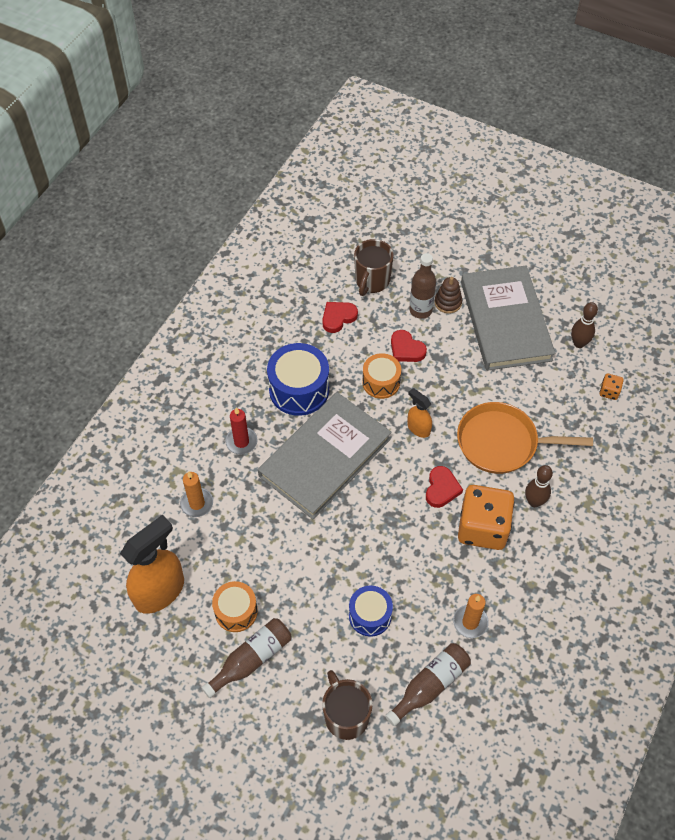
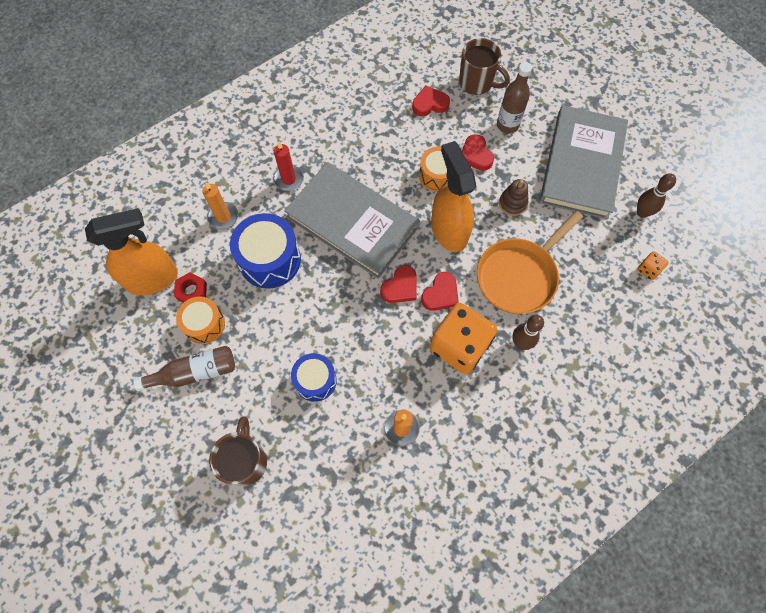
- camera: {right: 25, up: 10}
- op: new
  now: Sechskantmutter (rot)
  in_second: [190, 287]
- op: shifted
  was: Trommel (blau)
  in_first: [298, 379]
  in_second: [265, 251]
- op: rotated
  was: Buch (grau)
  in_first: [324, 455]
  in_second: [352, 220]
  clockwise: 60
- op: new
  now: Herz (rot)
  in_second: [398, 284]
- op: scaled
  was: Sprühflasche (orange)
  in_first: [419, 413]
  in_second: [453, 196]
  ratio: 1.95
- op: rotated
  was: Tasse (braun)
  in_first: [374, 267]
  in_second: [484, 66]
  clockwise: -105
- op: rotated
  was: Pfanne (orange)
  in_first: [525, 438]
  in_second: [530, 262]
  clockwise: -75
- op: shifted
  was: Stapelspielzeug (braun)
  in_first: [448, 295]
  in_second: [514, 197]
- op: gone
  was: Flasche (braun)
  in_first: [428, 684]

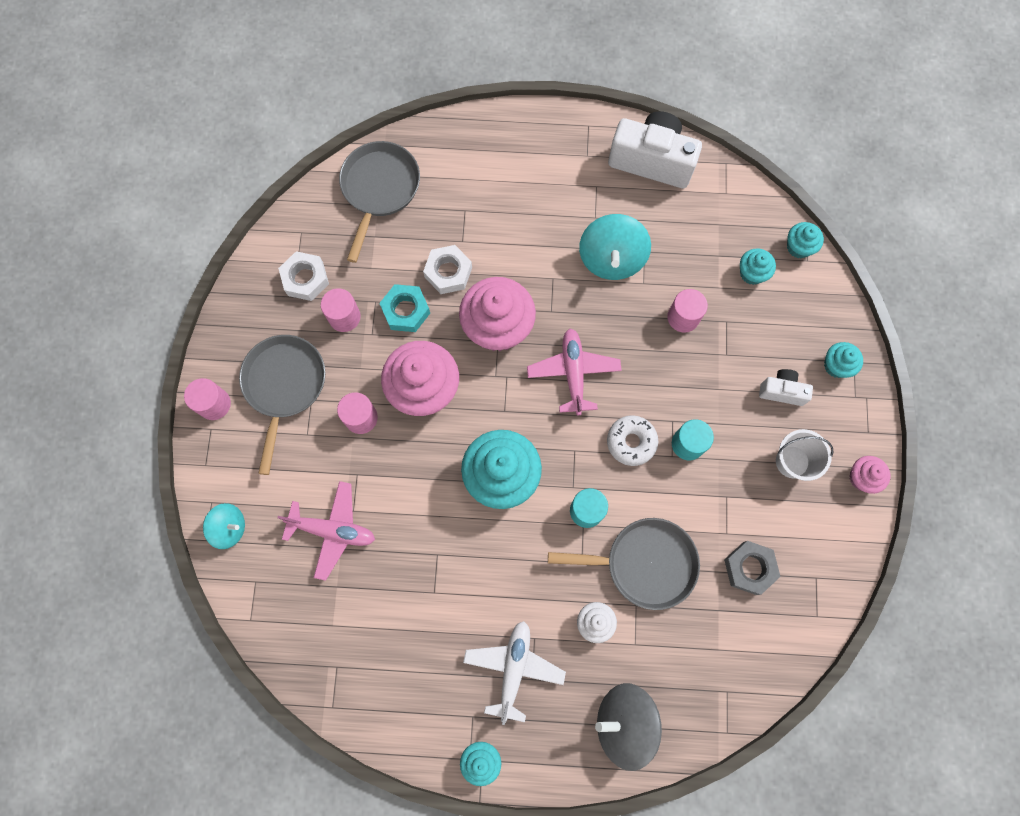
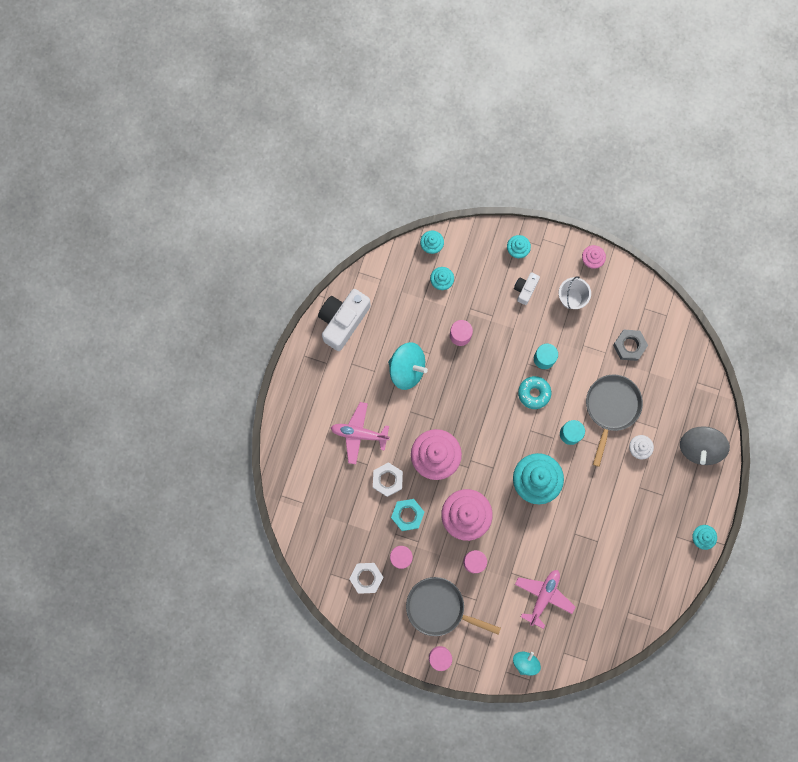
- camera: {right: -75, up: 5}
- op: shifted
  was: Flugzeug (rosa)
  in_first: [574, 371]
  in_second: [360, 433]
- op: repainted
  was: Donut (weiß)
  now: Donut (türkis)
  in_first: [632, 440]
  in_second: [534, 392]
- op: gone
  was: Pfanne (grau)
  in_first: [379, 202]
- op: gone
  was: Flugzeug (weiß)
  in_first: [514, 673]

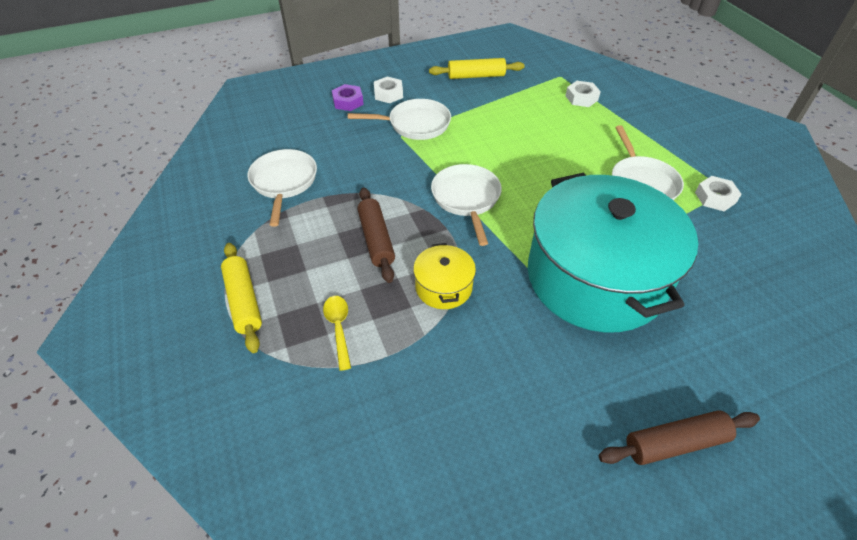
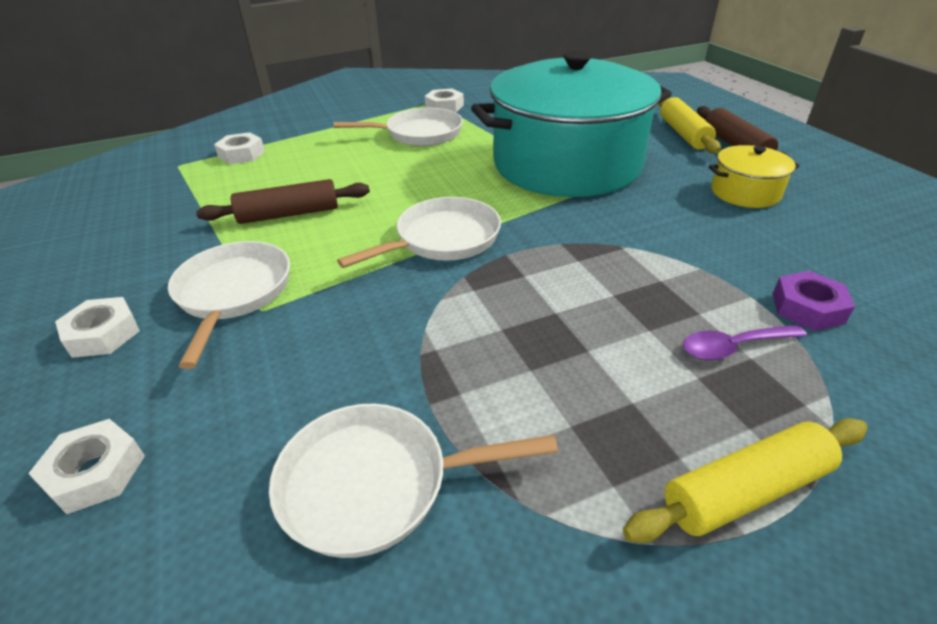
- camera: {right: -90, up: -10}
- op: new
  now: Sechskantmutter (weiß)
  in_second: [86, 466]
- op: shifted
  was: Nudelholz (braun)
  in_first: [376, 235]
  in_second: [283, 201]
- op: rotated
  was: Pfanne (weiß)
  in_first: [466, 205]
  in_second: [419, 232]
  clockwise: 150
- op: shifted
  was: Nudelholz (gelb)
  in_first: [477, 68]
  in_second: [689, 125]
- op: repainted
  was: Löffel (gelb)
  now: Löffel (lila)
  in_first: [337, 333]
  in_second: [745, 342]
- op: shifted
  was: Kochtopf (gelb)
  in_first: [444, 276]
  in_second: [754, 176]
- op: shifted
  was: Sechskantmutter (lila)
  in_first: [348, 97]
  in_second: [814, 301]

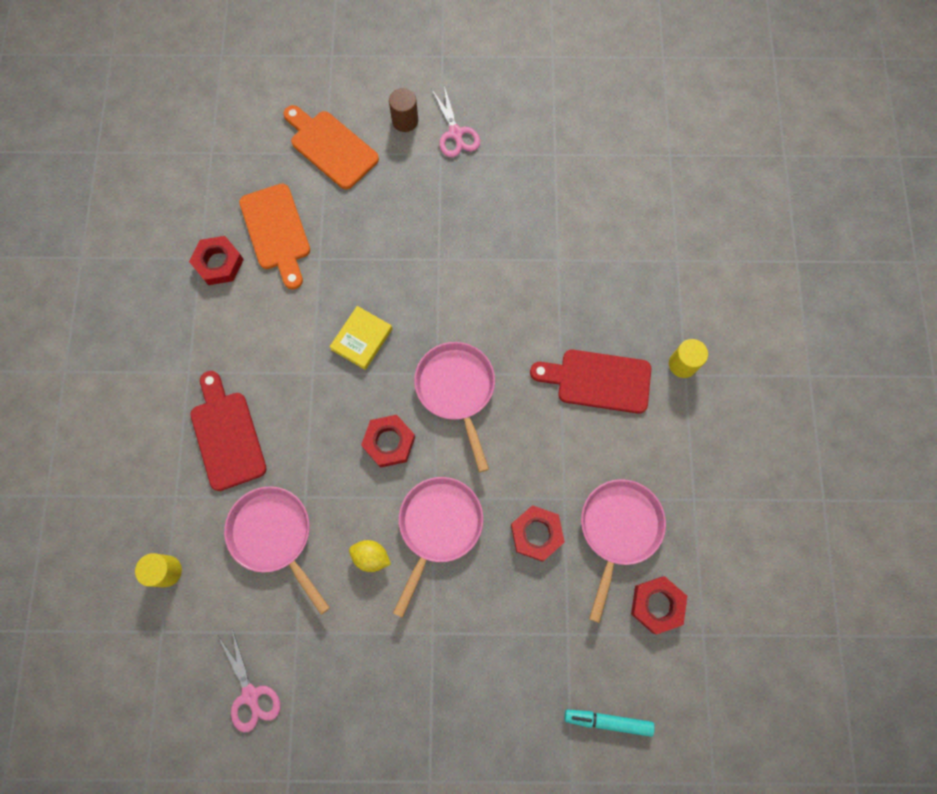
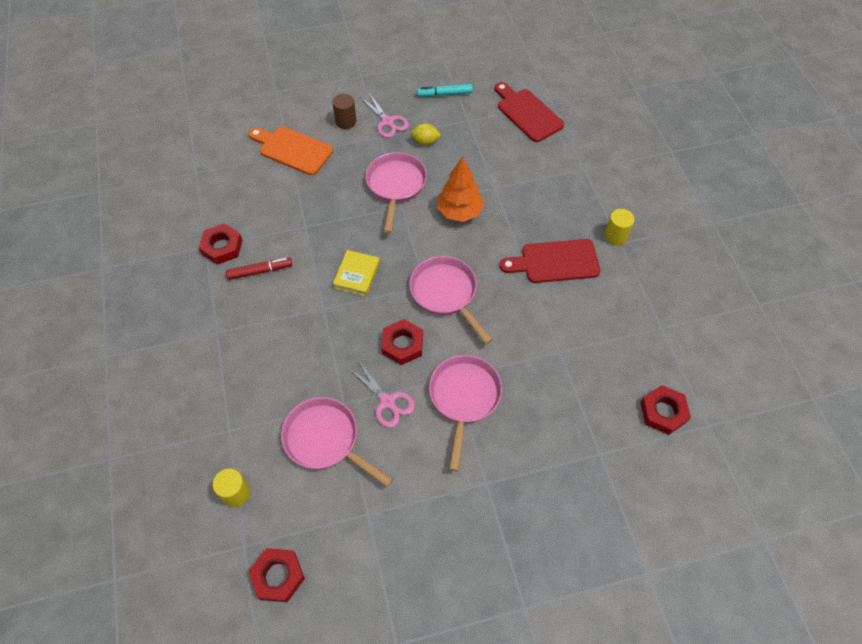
- camera: {right: -15, up: -15}
- op: new
  now: Filzstift (rot)
  in_second: [259, 269]
- op: shifted
  was: Sechskantmutter (rot)
  in_first: [538, 533]
  in_second: [276, 575]
- op: shifted
  was: Schere (rosa)
  in_first: [249, 680]
  in_second: [381, 394]
- op: shifted
  was: Pfanne (rosa)
  in_first: [623, 551]
  in_second: [396, 192]
- op: shifted
  was: Zitrone (gelb)
  in_first: [370, 556]
  in_second: [426, 134]
- op: shifted
  was: Filzstift (türkis)
  in_first: [609, 723]
  in_second: [445, 90]
- op: new
  now: Baum (orange)
  in_second: [460, 189]
- op: shifted
  was: Schneidebrett (rot)
  in_first: [228, 431]
  in_second: [529, 112]
- op: gone
  was: Schneidebrett (orange)
  in_first: [274, 236]

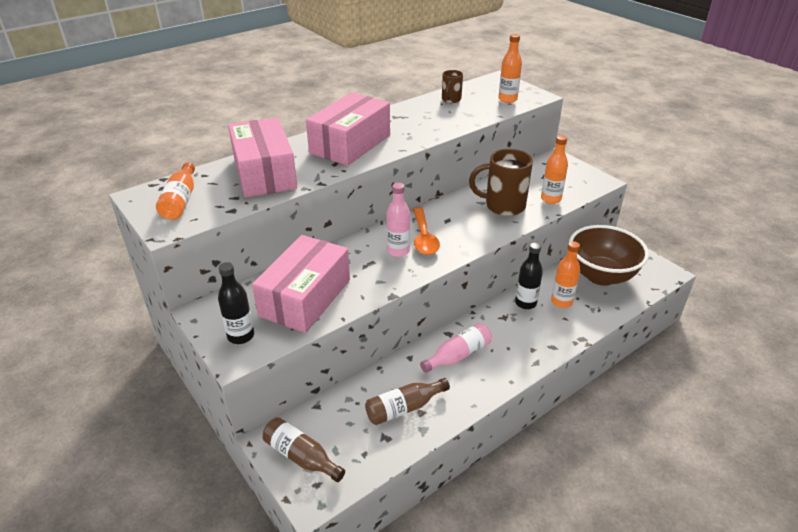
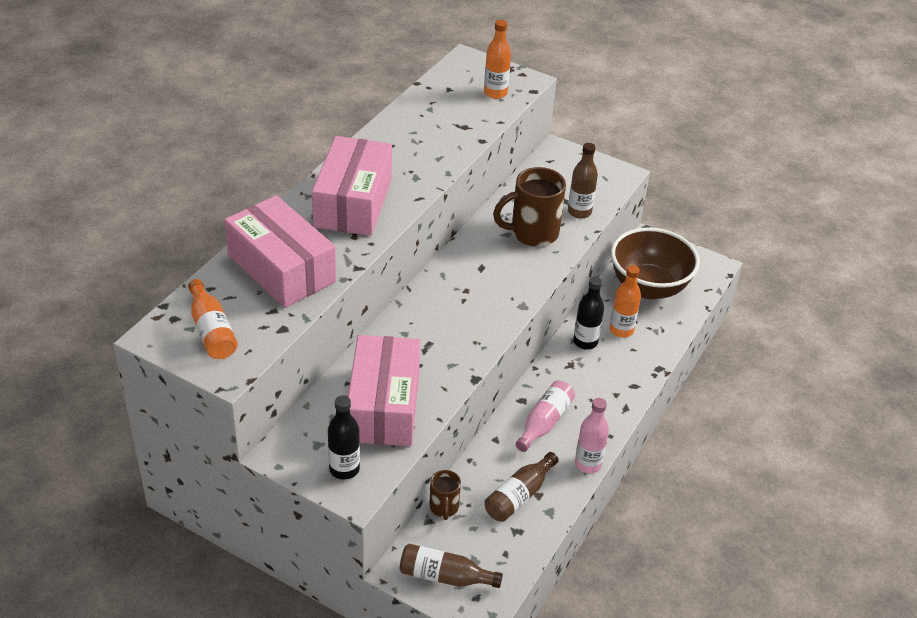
- camera: {right: -25, up: 5}
- op: shifted
  was: Tasse (braun)
  in_first: [452, 86]
  in_second: [445, 495]
- op: repainted
  was: Flasche (orange)
  now: Flasche (braun)
  in_first: [554, 169]
  in_second: [583, 181]
- op: shifted
  was: Flasche (rosa)
  in_first: [398, 220]
  in_second: [592, 436]
- op: gone
  was: Löffel (orange)
  in_first: [426, 231]

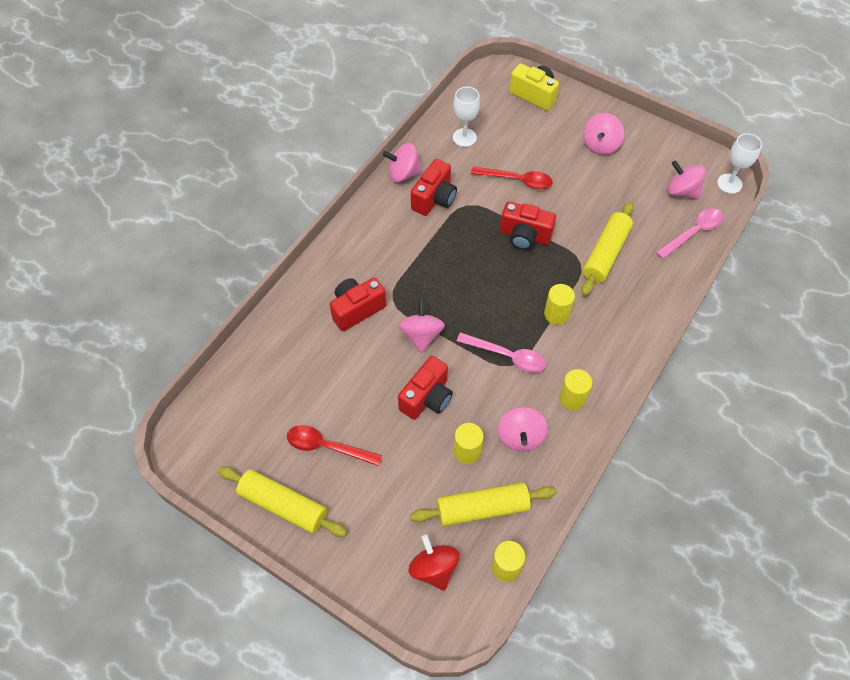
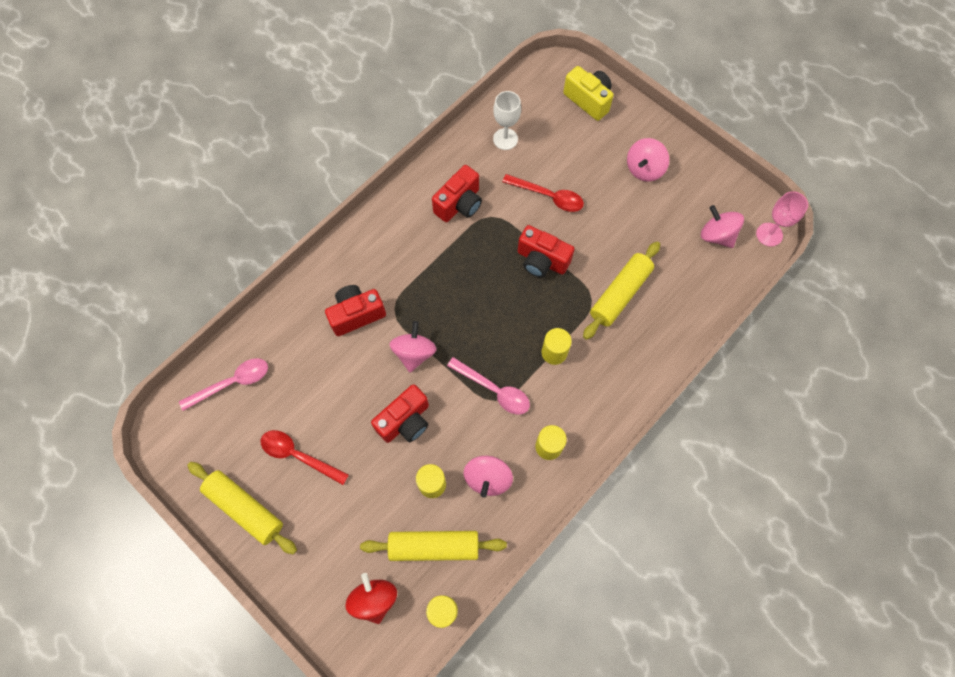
- camera: {right: 10, up: 10}
- op: shifted
  was: Löffel (rosa)
  in_first: [690, 233]
  in_second: [223, 384]
- op: repainted
  was: Kelch (weiß)
  now: Kelch (rosa)
  in_first: [739, 163]
  in_second: [782, 219]
- op: gone
  was: Kreisel (rosa)
  in_first: [403, 162]

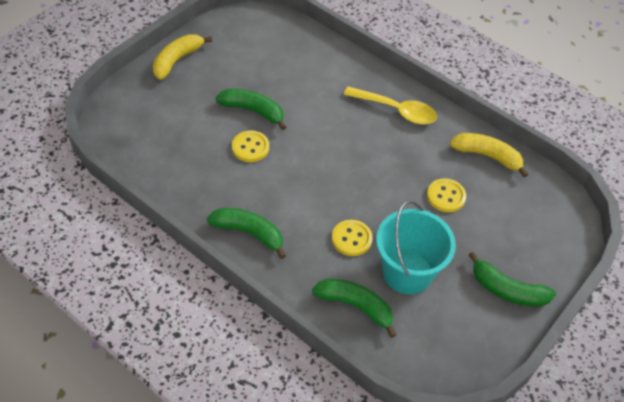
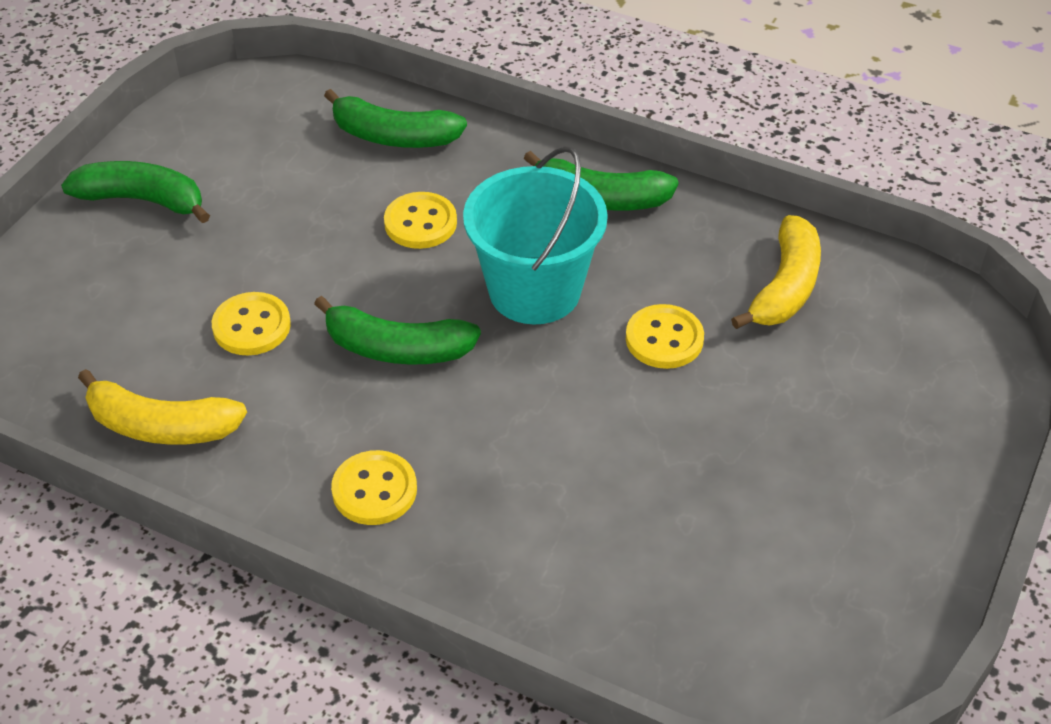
- camera: {right: 170, up: -5}
- op: shifted
  was: Banane (grün)
  in_first: [250, 109]
  in_second: [397, 330]
- op: swapped
  was: Löffel (gelb)
  now: Knopf (gelb)
  in_first: [390, 105]
  in_second: [374, 487]
- op: shifted
  was: Eimer (türkis)
  in_first: [416, 247]
  in_second: [535, 235]
- op: shifted
  was: Banane (gelb)
  in_first: [182, 57]
  in_second: [776, 272]

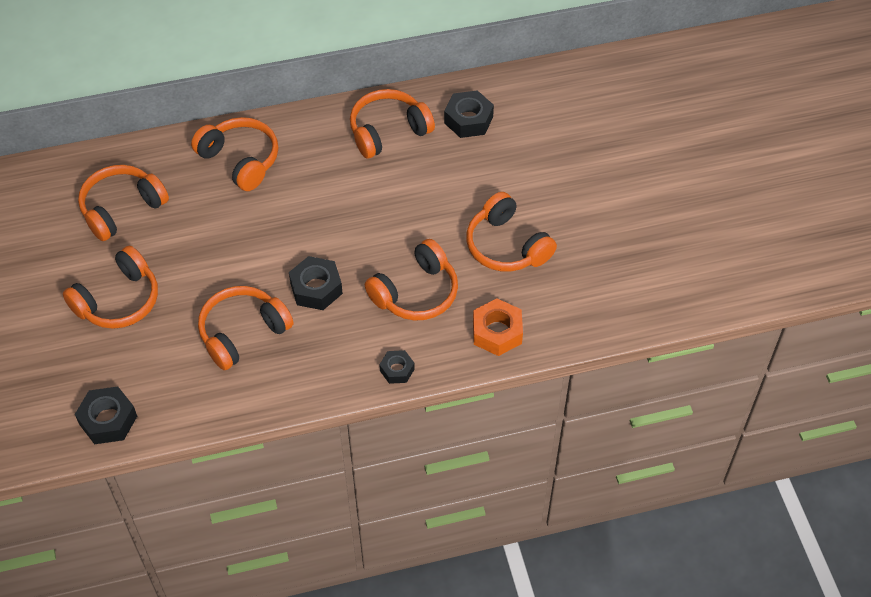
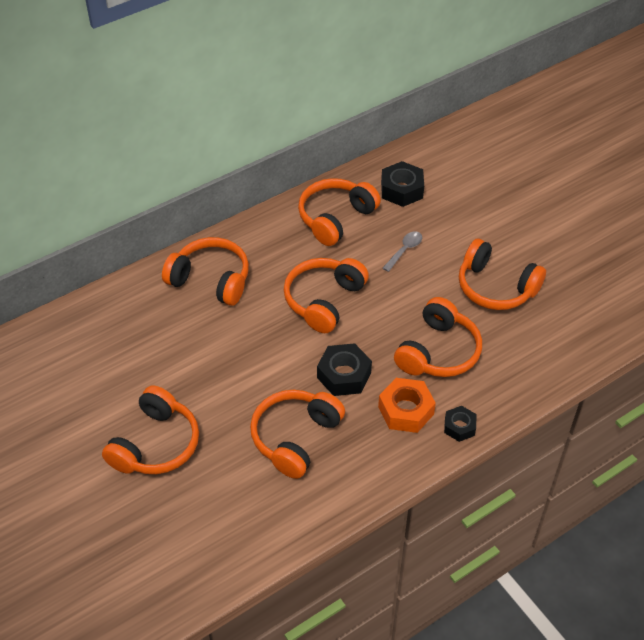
- camera: {right: -20, up: -5}
- op: shifted
  was: Kopfhörer (orange)
  in_first: [123, 203]
  in_second: [326, 295]
- op: shifted
  was: Sechskantmutter (orange)
  in_first: [498, 327]
  in_second: [407, 405]
- op: new
  now: Löffel (grau)
  in_second: [402, 251]
- op: gone
  was: Sechskantmutter (schwarz)
  in_first: [106, 415]

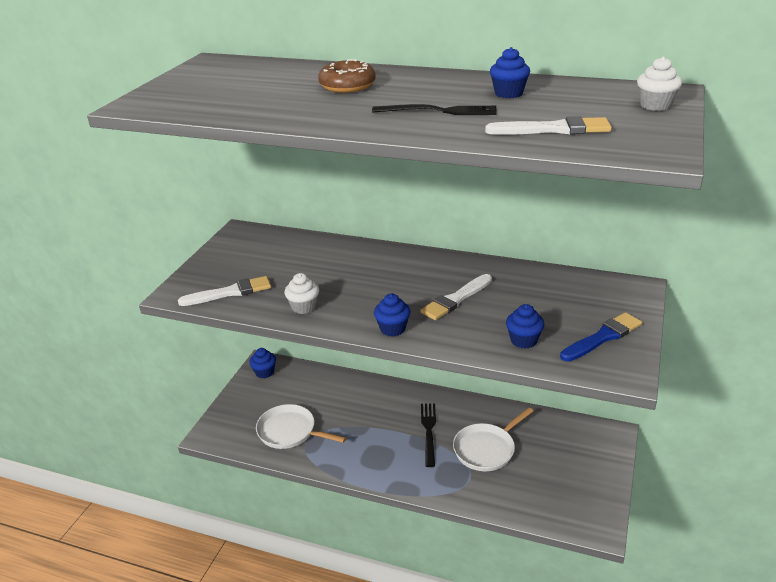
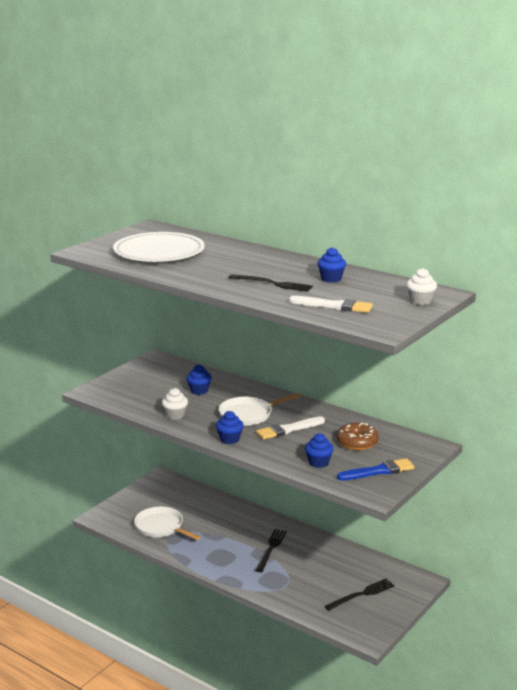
- camera: {right: 15, up: -10}
- op: new
  now: Teller (weiß)
  in_second: [159, 247]
- op: shifted
  was: Muffin (blau)
  in_first: [262, 363]
  in_second: [199, 379]
- op: shifted
  was: Pfanne (weiß)
  in_first: [493, 439]
  in_second: [260, 409]
- op: new
  now: Gabel (schwarz)
  in_second: [359, 595]
- op: shifted
  was: Donut (braun)
  in_first: [347, 76]
  in_second: [357, 436]
- op: gone
  was: Pinsel (weiß)
  in_first: [224, 291]

